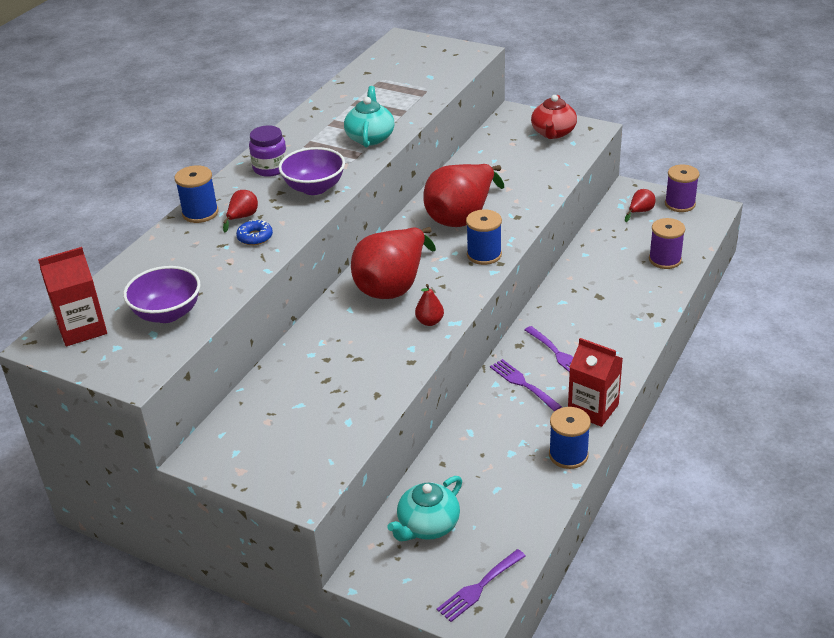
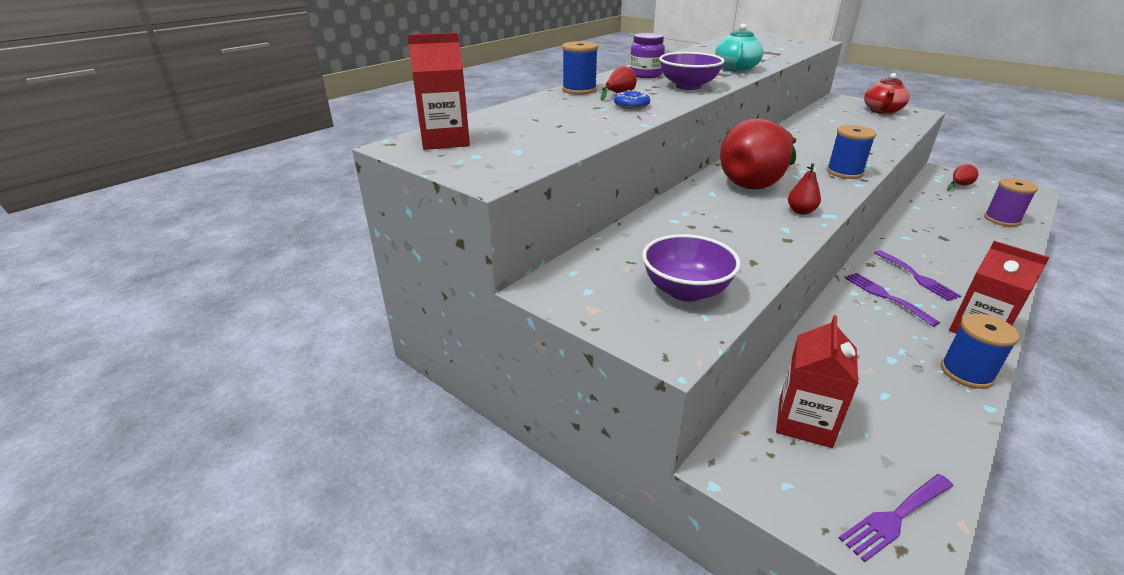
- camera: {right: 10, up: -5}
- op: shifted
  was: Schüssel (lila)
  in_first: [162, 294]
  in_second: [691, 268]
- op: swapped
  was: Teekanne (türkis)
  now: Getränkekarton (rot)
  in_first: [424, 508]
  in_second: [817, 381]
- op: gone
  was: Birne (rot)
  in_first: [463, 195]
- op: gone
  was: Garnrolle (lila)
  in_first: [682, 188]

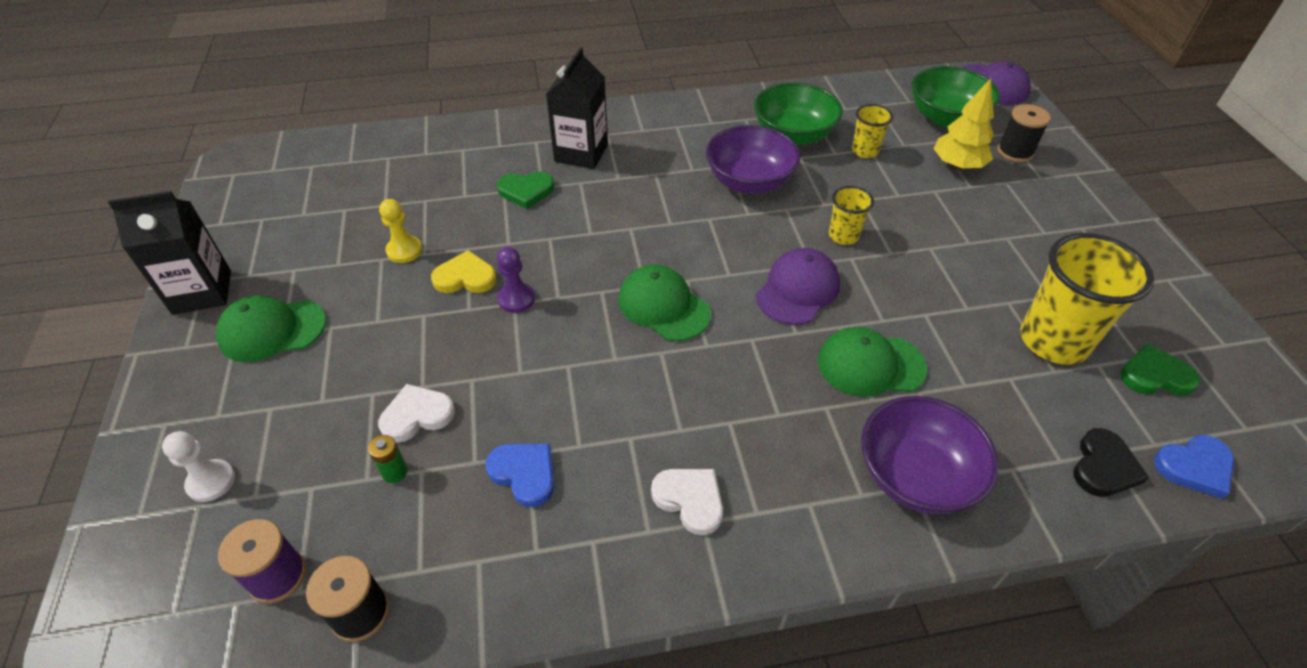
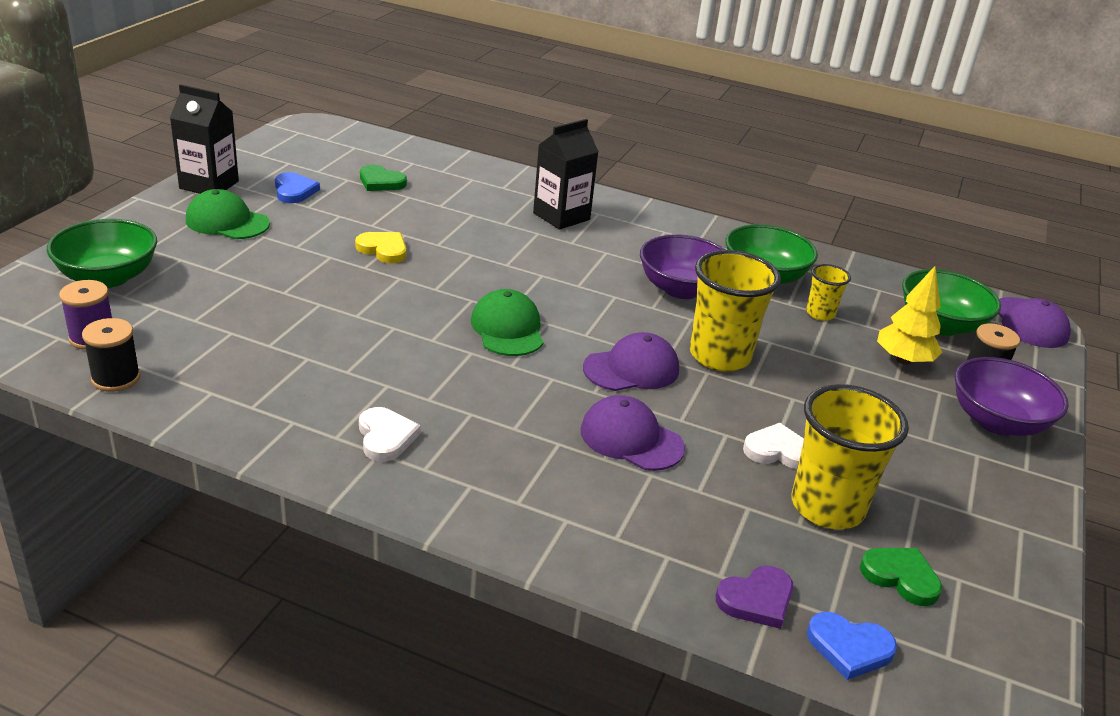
- camera: {right: 30, up: -15}
- op: swapped
  was: Bauer (weiß)
  now: Schüssel (grün)
  in_first: [198, 466]
  in_second: [102, 253]
- op: shifted
  was: Herz (blau)
  in_first: [519, 475]
  in_second: [297, 187]
- op: shifted
  was: Herz (grün)
  in_first: [526, 190]
  in_second: [383, 178]
- op: repainted
  was: Kappe (grün)
  now: Kappe (lila)
  in_first: [872, 362]
  in_second: [632, 433]
- op: scaled
  was: Becher (gelb)
  in_first: [851, 215]
  in_second: [735, 311]
  ratio: 1.97
- op: repainted
  was: Herz (schwarz)
  now: Herz (lila)
  in_first: [1111, 462]
  in_second: [754, 597]
- op: shifted
  was: Herz (weiß)
  in_first: [416, 413]
  in_second: [773, 446]
- op: shifted
  was: Schüssel (lila)
  in_first: [930, 455]
  in_second: [1012, 396]
- op: gone
  was: Batterie (grün)
  in_first: [388, 459]
- op: gone
  was: Bauer (gelb)
  in_first: [400, 231]
- op: gone
  was: Bauer (lila)
  in_first: [516, 280]

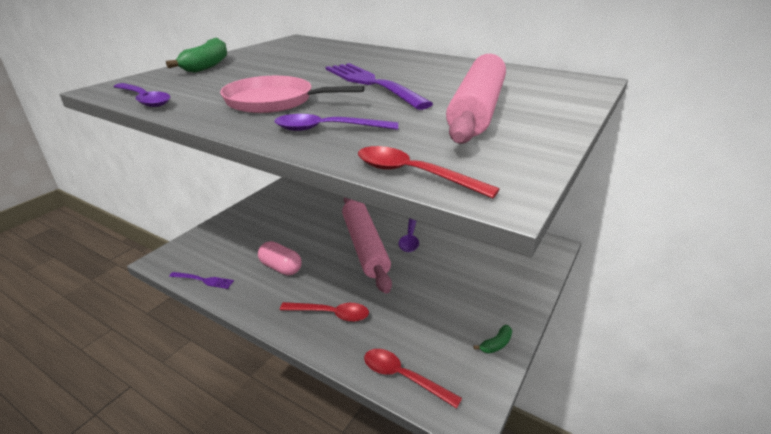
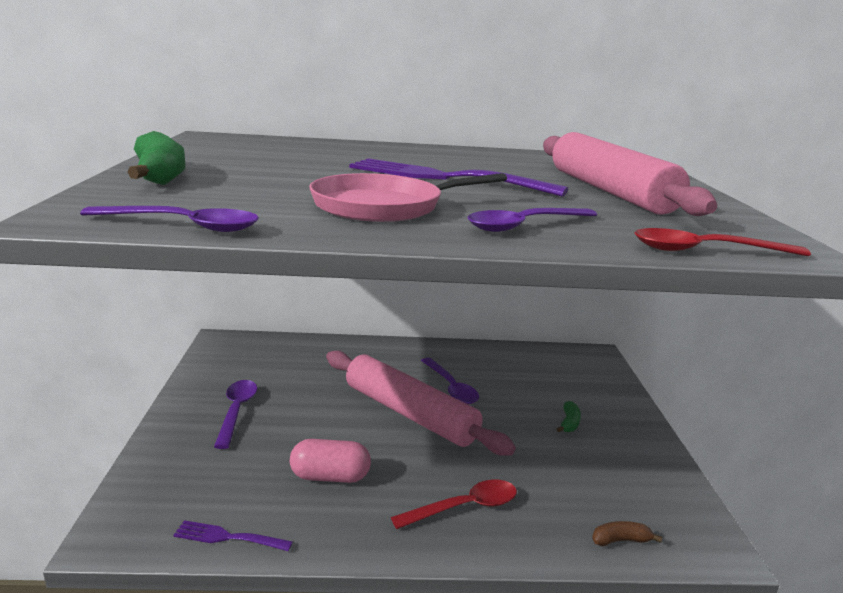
- camera: {right: -35, up: -10}
- op: rotated
  was: Gabel (lila)
  in_first: [201, 280]
  in_second: [233, 535]
  clockwise: -150
- op: new
  now: Löffel (lila)
  in_second: [235, 414]
- op: shifted
  was: Banane (grün)
  in_first: [493, 339]
  in_second: [569, 416]
- op: swapped
  was: Löffel (rot)
  now: Banane (braun)
  in_first: [413, 379]
  in_second: [627, 533]

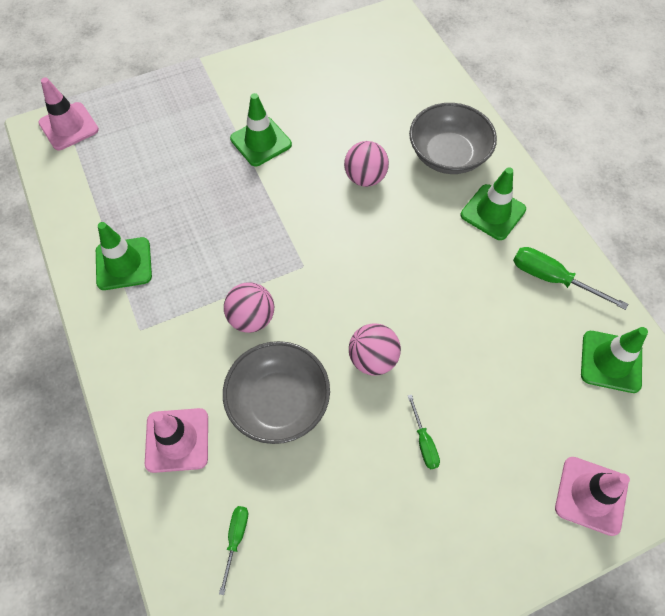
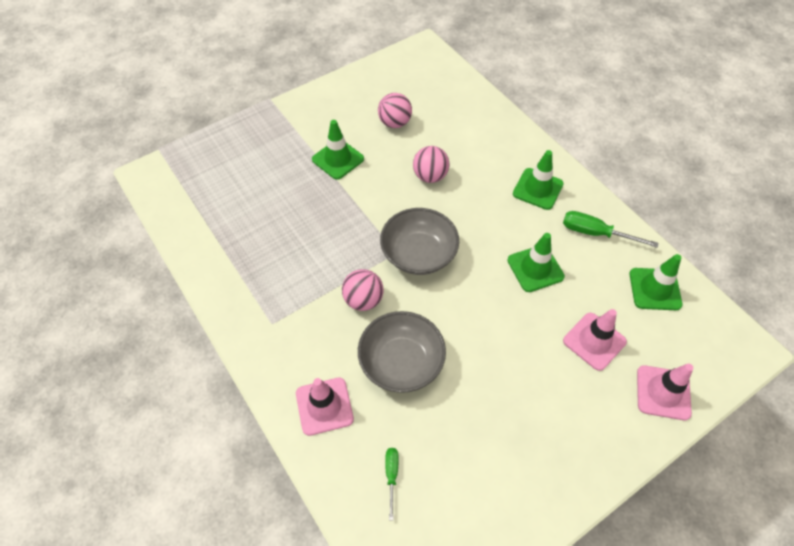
- camera: {right: -10, up: -5}
- op: shifted
  was: Ball (rosa)
  in_first: [375, 349]
  in_second: [395, 110]
- op: shifted
  was: Schüssel (grau)
  in_first: [453, 138]
  in_second: [419, 241]
- op: shifted
  was: Leitkegel (grün)
  in_first: [124, 256]
  in_second: [536, 262]
- op: shifted
  was: Leitkegel (rosa)
  in_first: [68, 114]
  in_second: [595, 340]
- op: gone
  was: Schraubenzieher (grün)
  in_first: [424, 431]

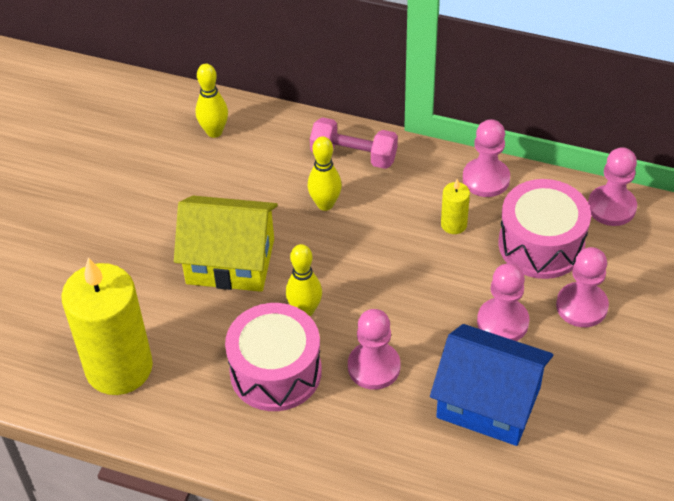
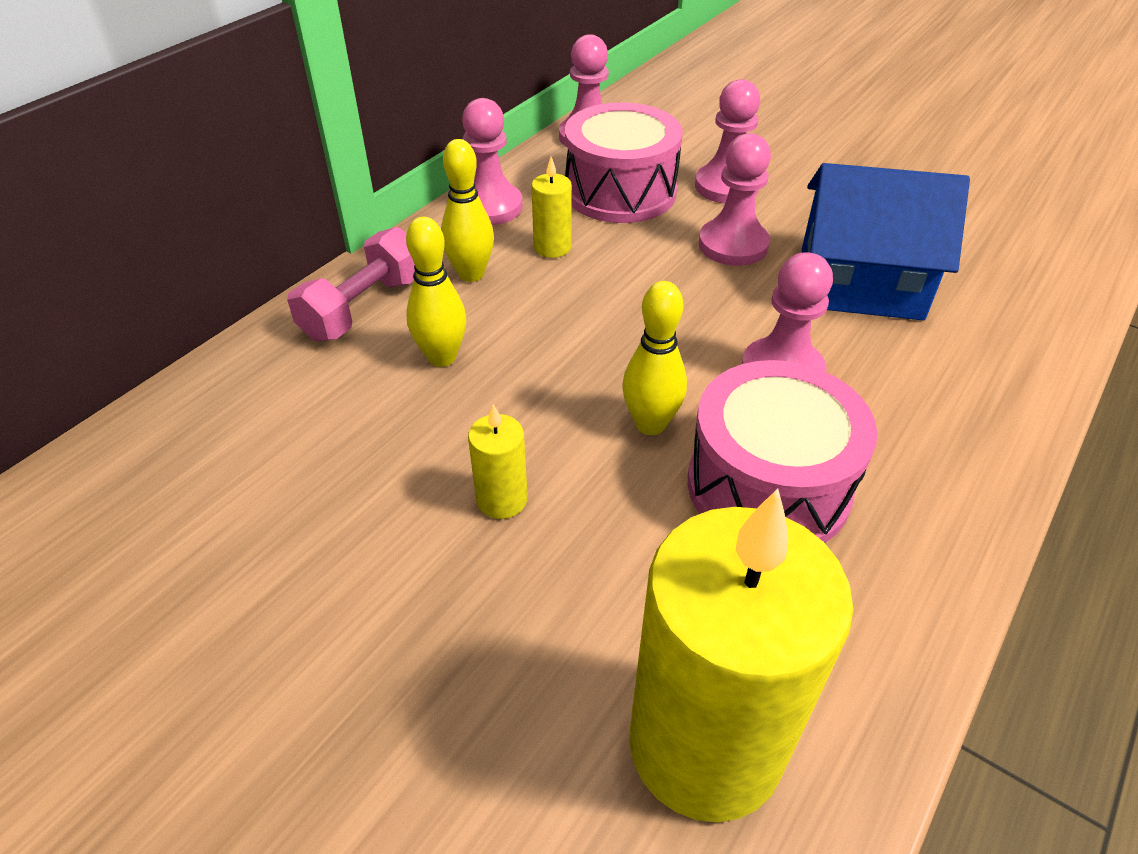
- camera: {right: -75, up: -5}
- op: shifted
  was: Bowlingkegel (gelb)
  in_first: [211, 101]
  in_second: [467, 210]
- op: swapped
  was: Haus (gelb)
  now: Kerze (gelb)
  in_first: [226, 244]
  in_second: [498, 461]
- op: rotated
  was: Haus (blau)
  in_first: [491, 385]
  in_second: [886, 241]
  clockwise: 60

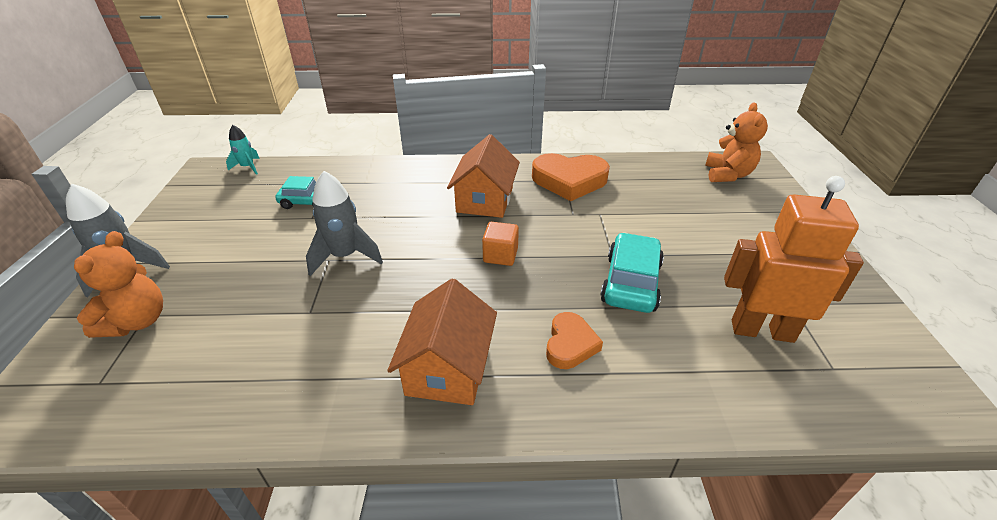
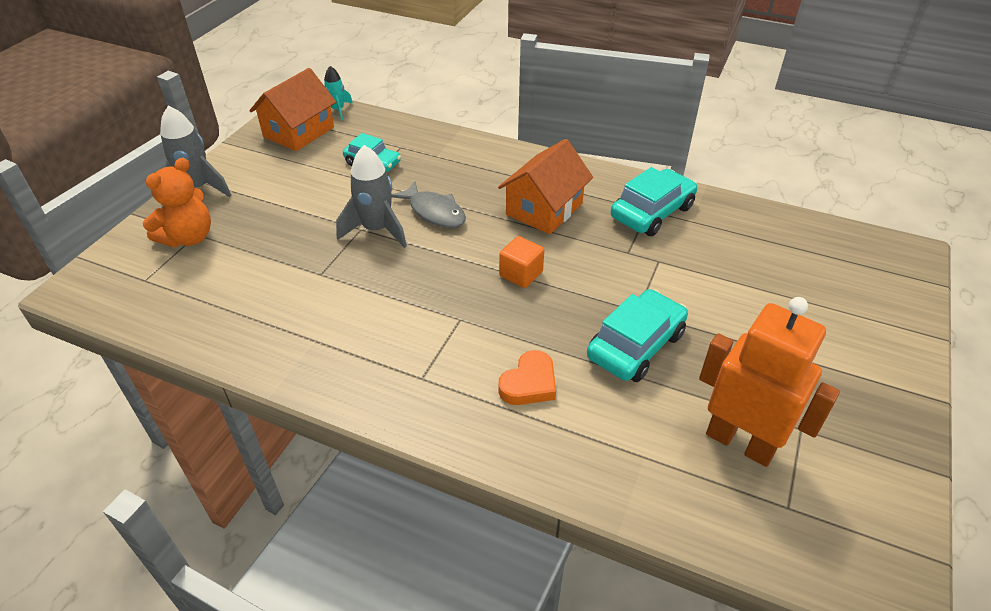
- camera: {right: 25, up: 5}
- op: shifted
  was: Haus (orange)
  in_first: [442, 342]
  in_second: [292, 109]
- op: new
  now: Fisch (grau)
  in_second: [428, 204]
- op: swapped
  was: Herz (orange)
  now: Auto (türkis)
  in_first: [571, 177]
  in_second: [654, 201]
- op: gone
  was: Teddybär (orange)
  in_first: [736, 142]

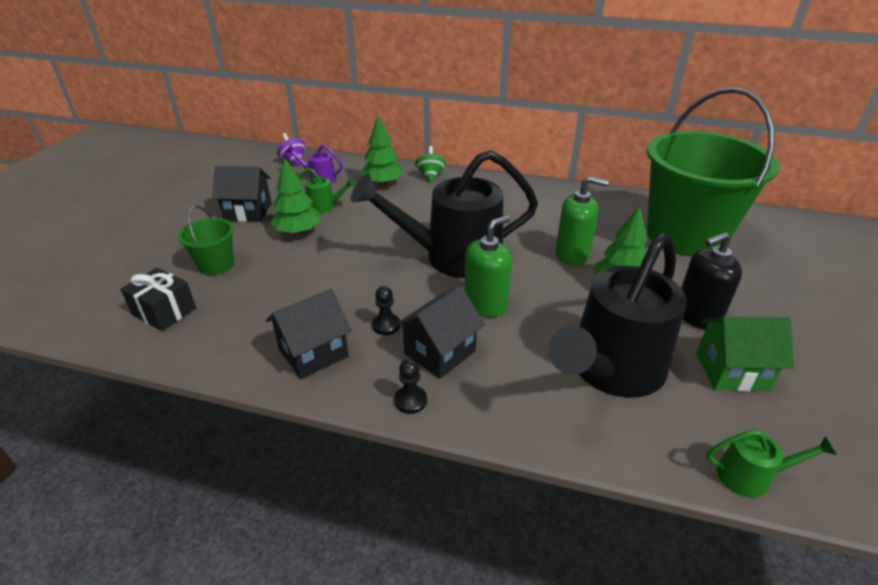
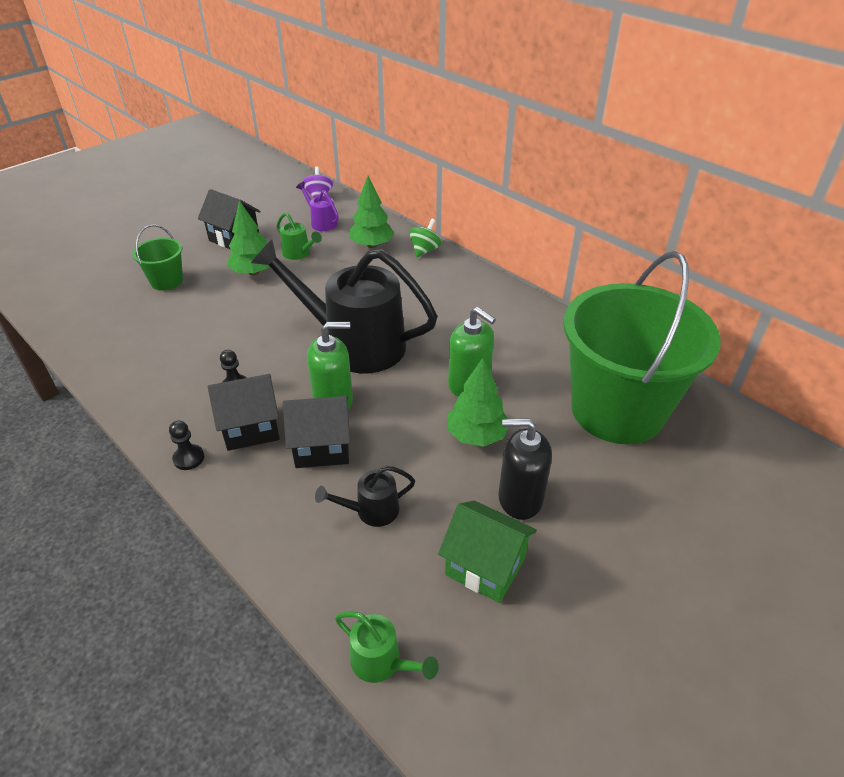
- camera: {right: 30, up: 5}
- op: shifted
  was: Haus (schwarz)
  in_first: [309, 334]
  in_second: [316, 432]
- op: scaled
  was: Gießkanne (schwarz)
  in_first: [618, 315]
  in_second: [365, 496]
  ratio: 0.42
- op: gone
  was: Geschenk (schwarz)
  in_first: [158, 299]

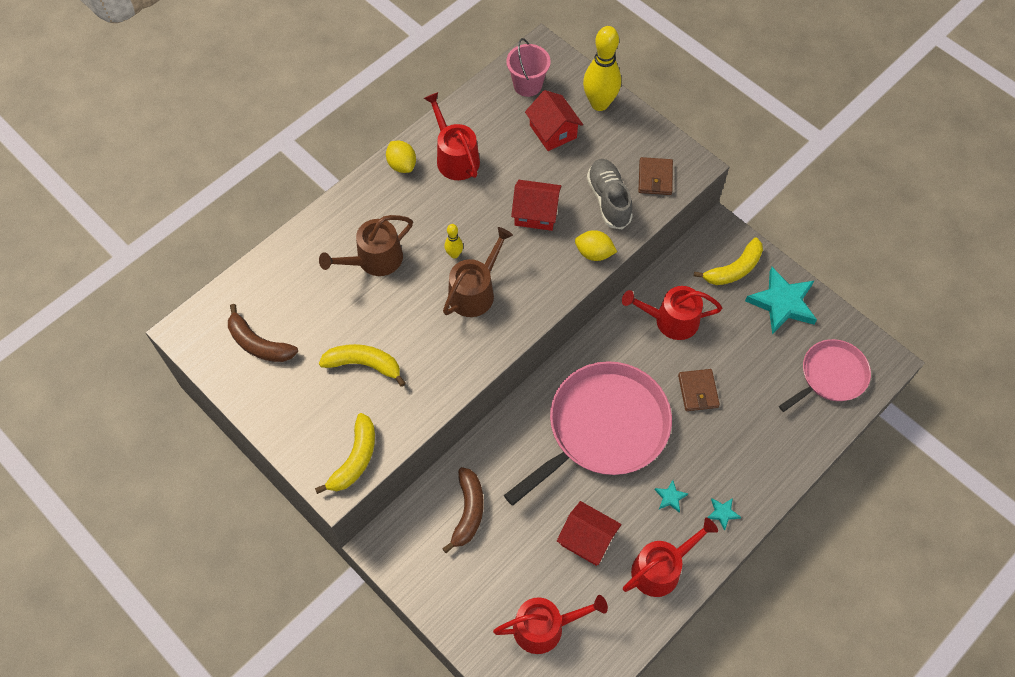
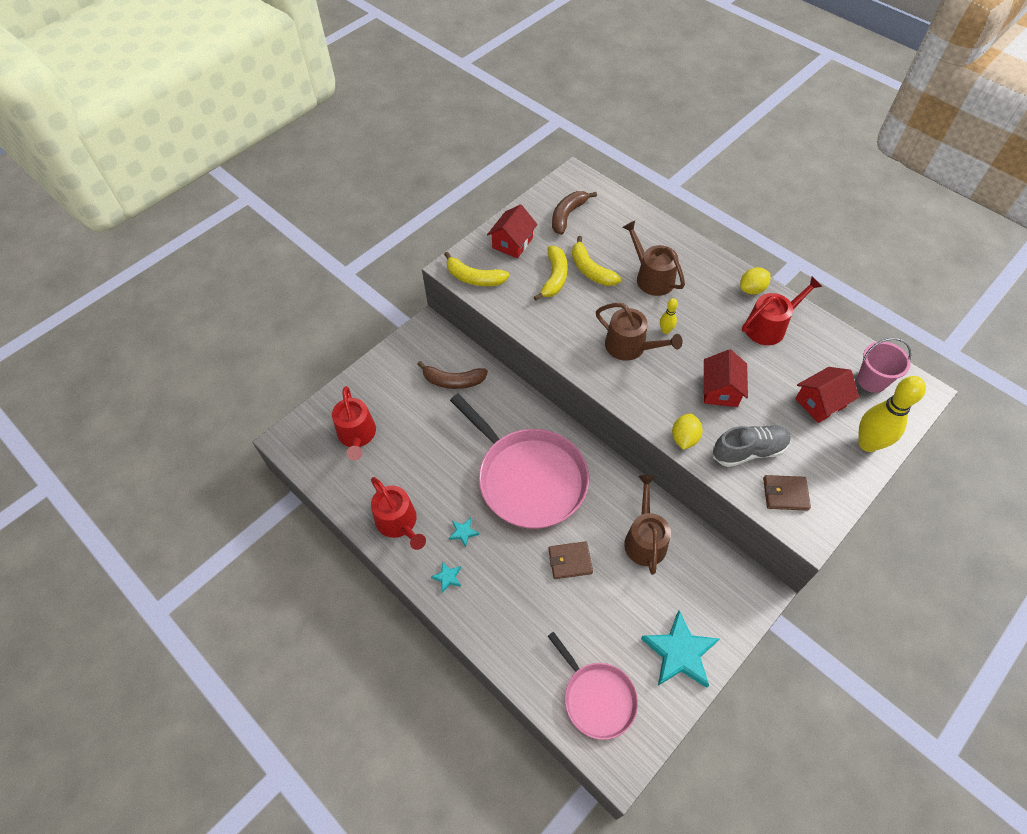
- camera: {right: 90, up: -5}
- op: shifted
  was: Haus (rot)
  in_first: [589, 533]
  in_second: [512, 231]
- op: shifted
  was: Banane (gelb)
  in_first: [728, 261]
  in_second: [596, 261]
- op: repainted
  was: Gießkanne (rot)
  now: Gießkanne (braun)
  in_first: [672, 313]
  in_second: [647, 525]

